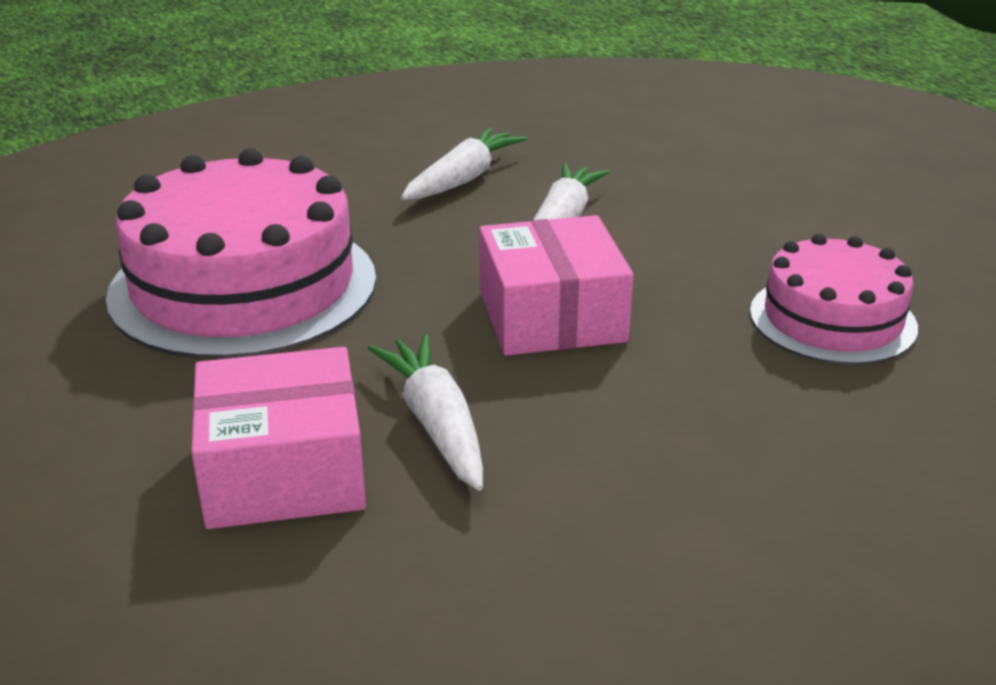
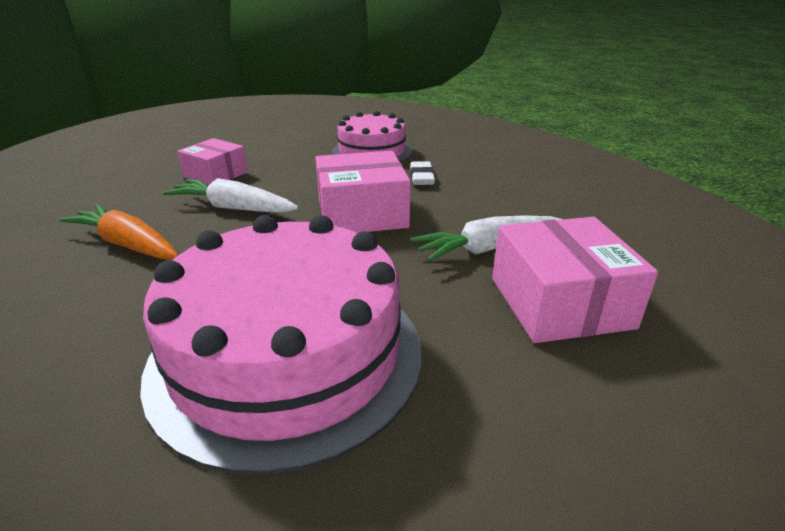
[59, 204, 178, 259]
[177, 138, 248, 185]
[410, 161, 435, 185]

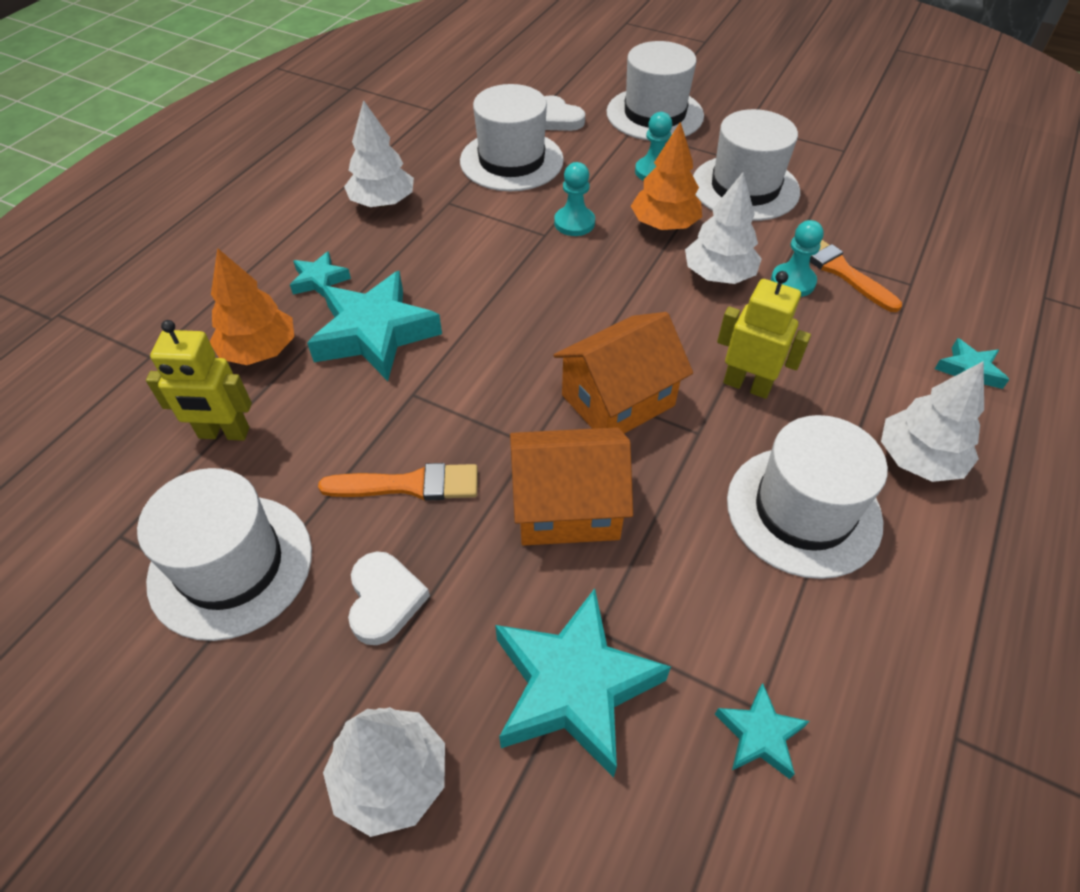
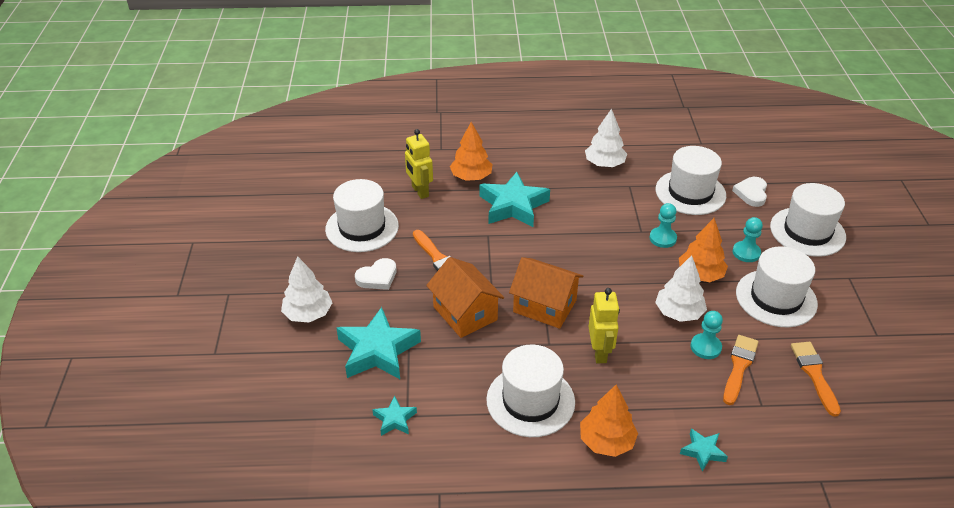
[290, 251, 351, 298] (first image)
[580, 385, 638, 457]
[791, 342, 841, 417]

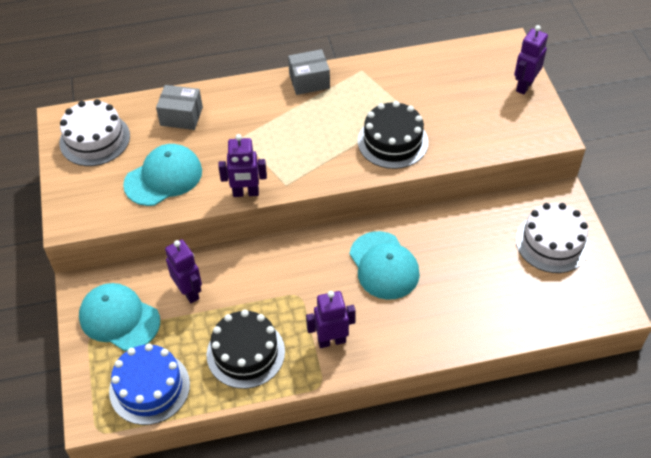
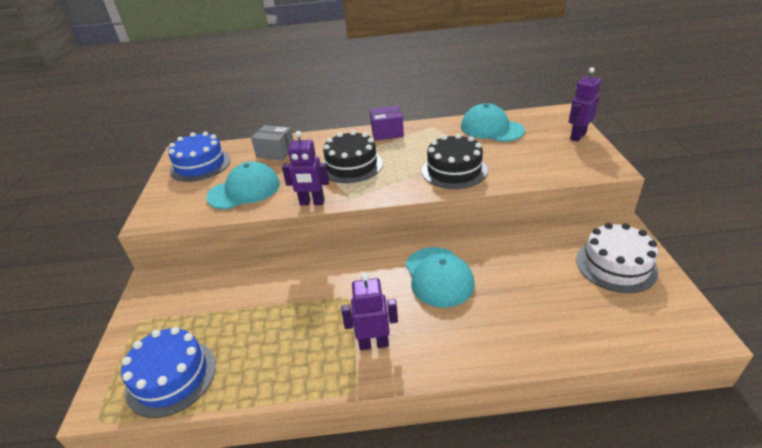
[168, 132, 230, 182]
[461, 103, 525, 142]
[165, 239, 202, 303] (first image)
[323, 130, 383, 183]
[370, 106, 404, 140]

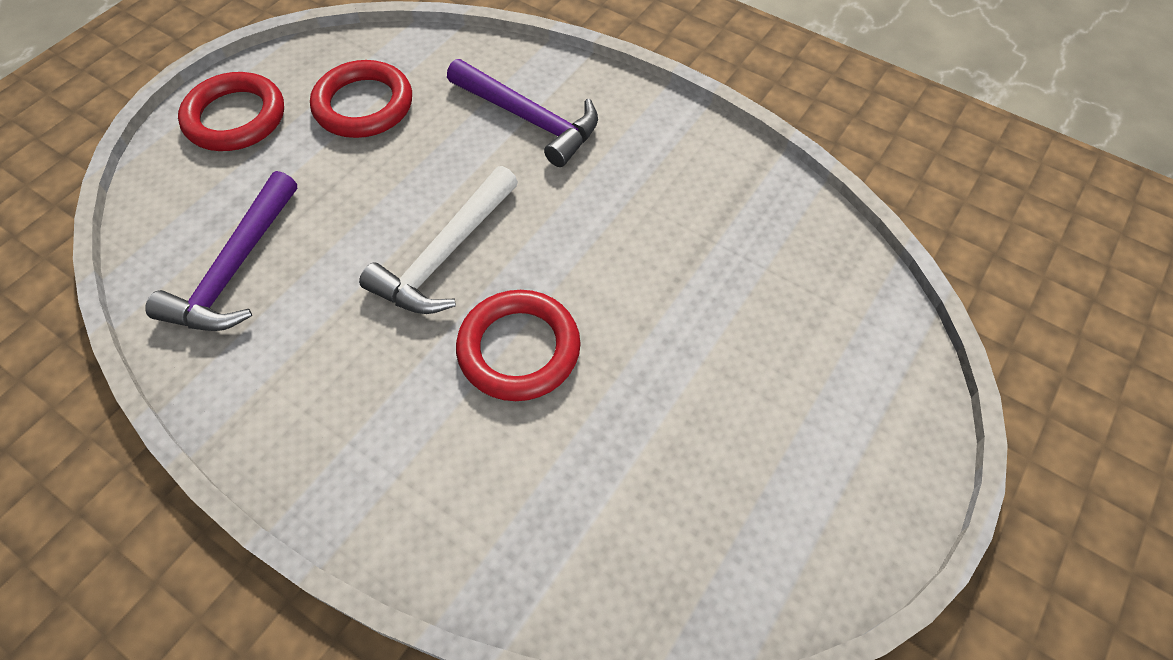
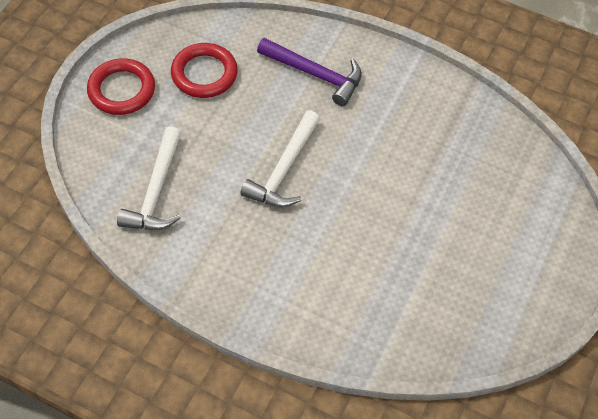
[117, 126, 181, 230]
[456, 290, 581, 401] (first image)

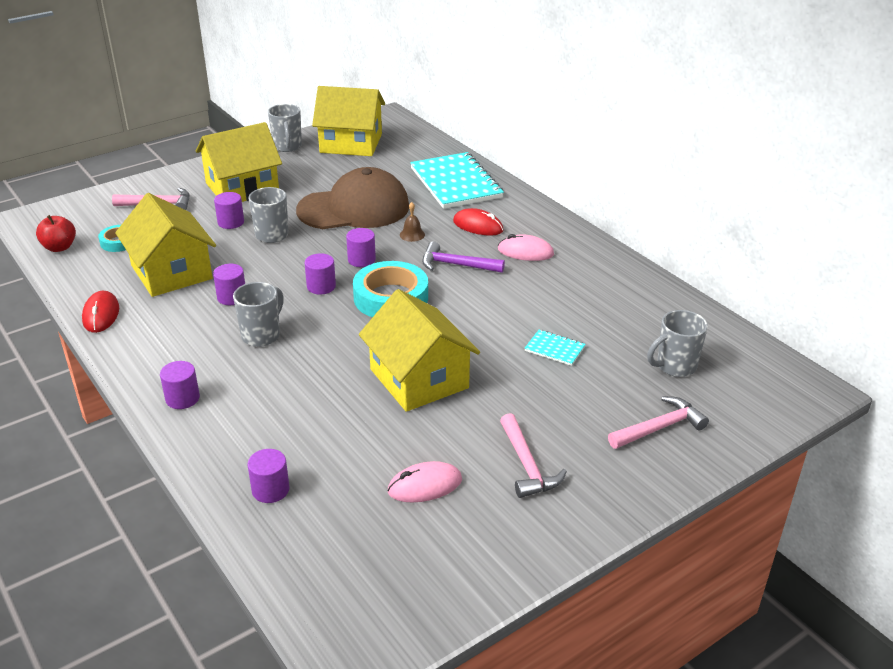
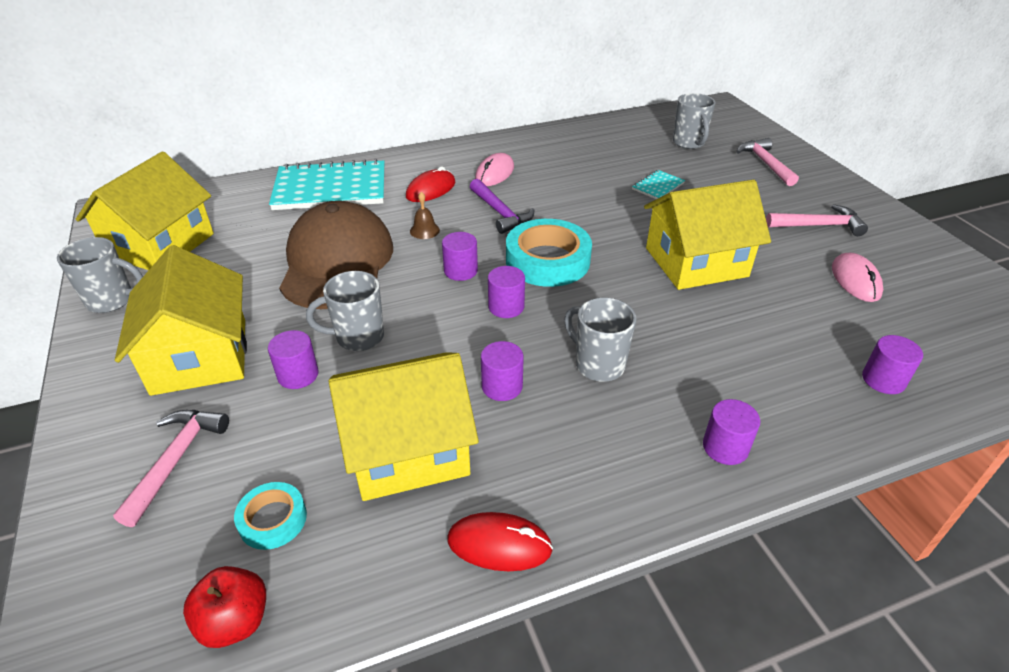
[470, 179, 535, 234]

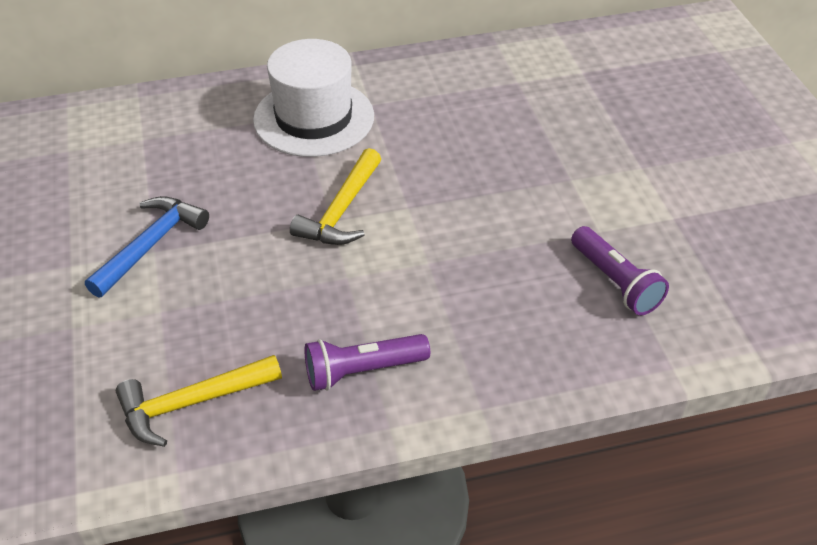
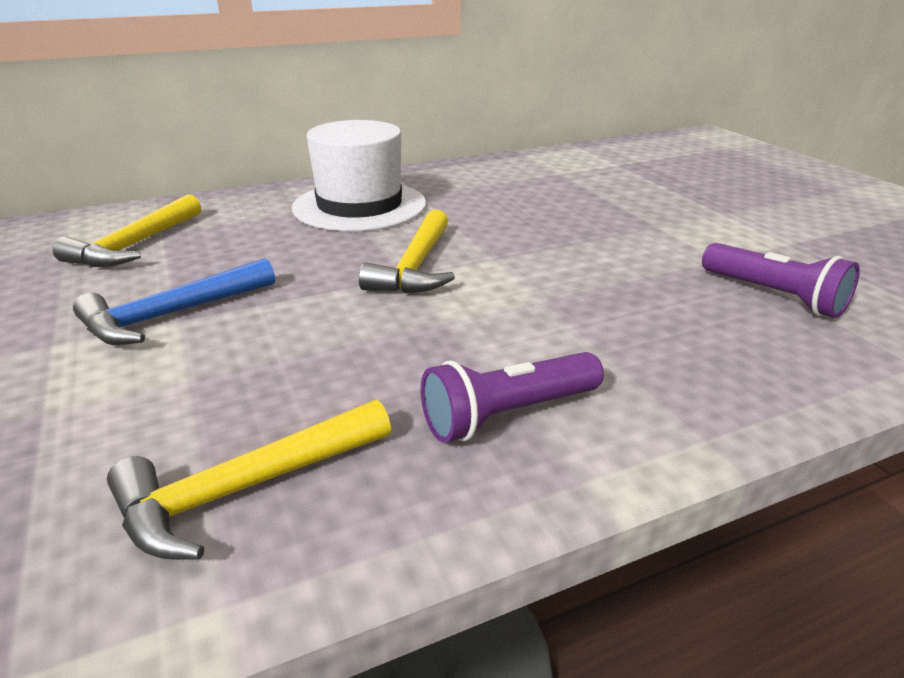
[73, 258, 275, 345]
[52, 194, 201, 267]

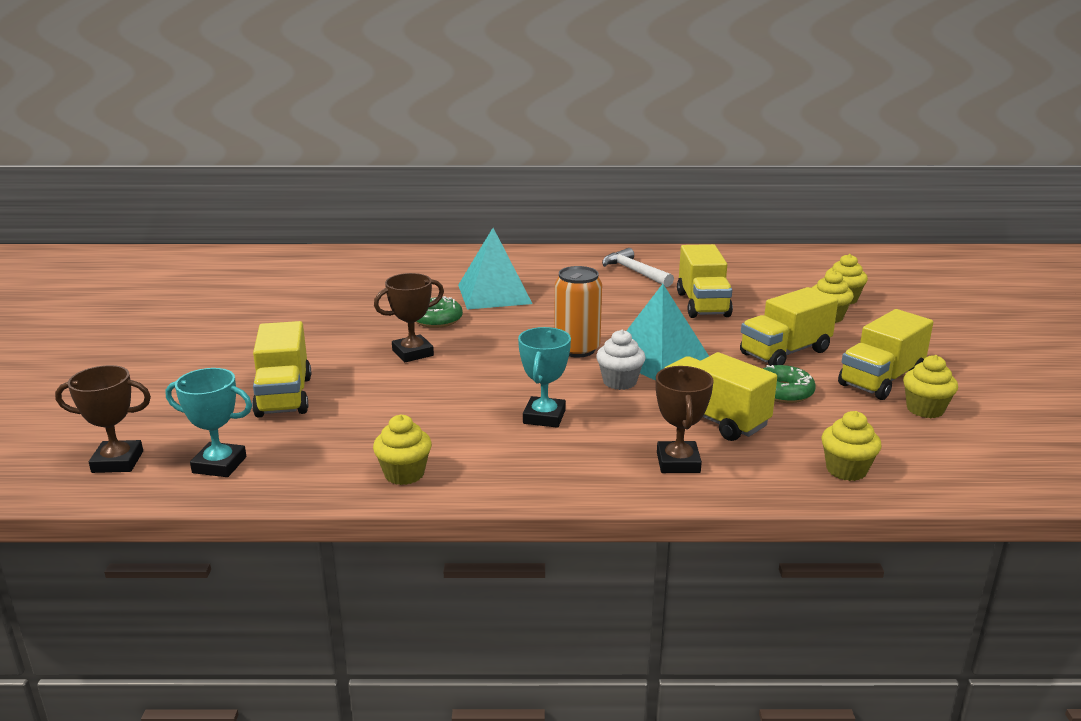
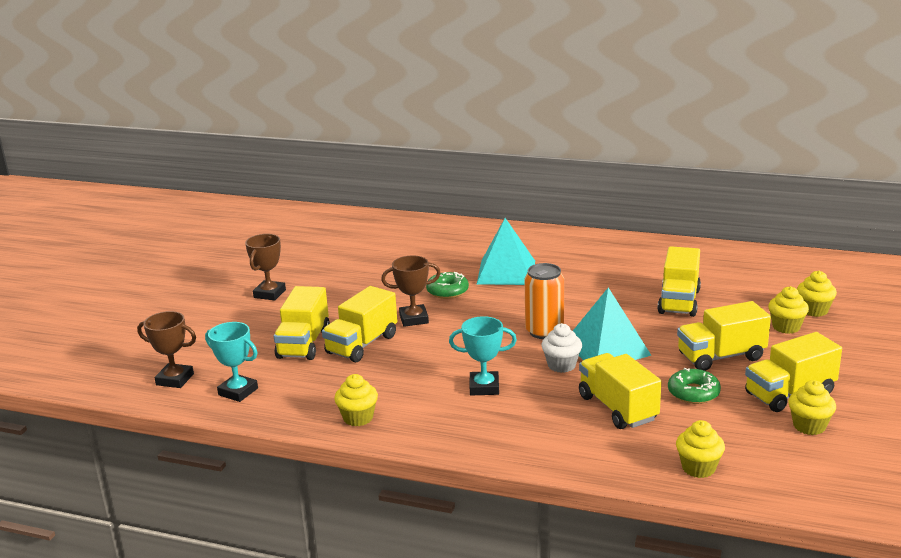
[449, 316, 517, 395]
[602, 248, 674, 287] (first image)
[245, 234, 286, 300]
[322, 286, 397, 362]

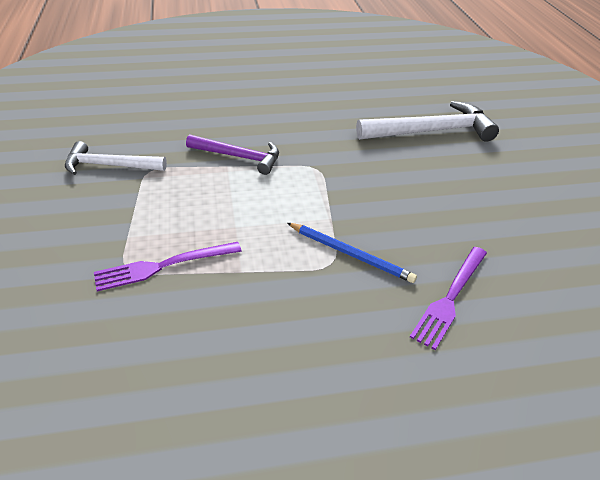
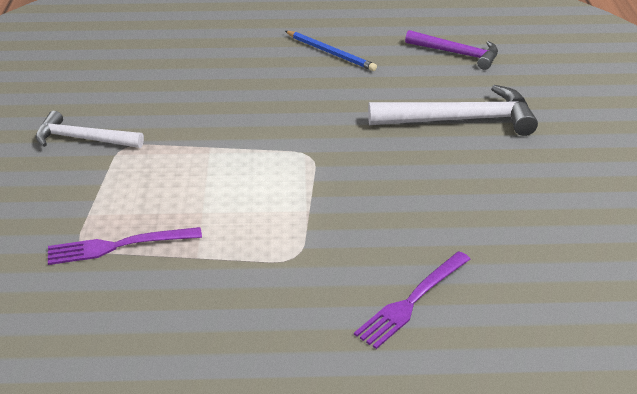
[405, 30, 498, 70]
[285, 31, 377, 71]

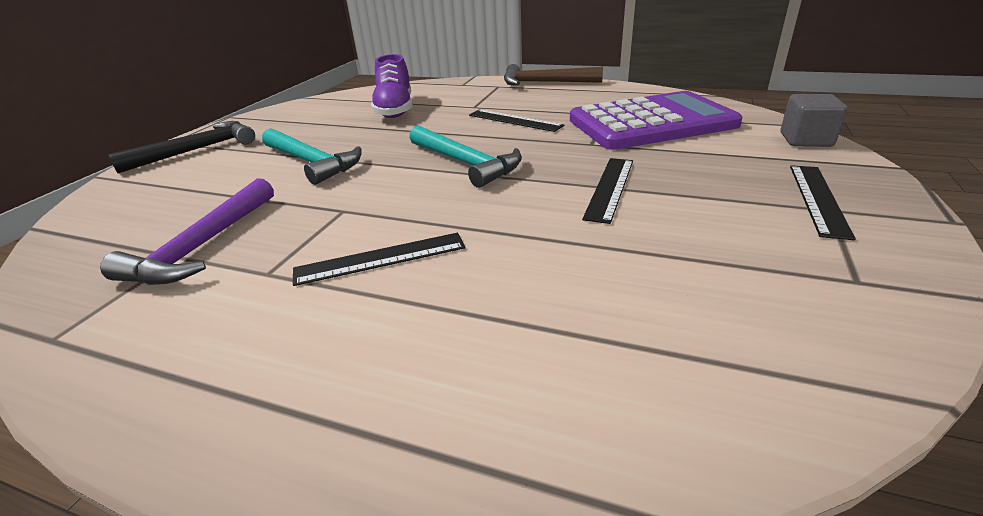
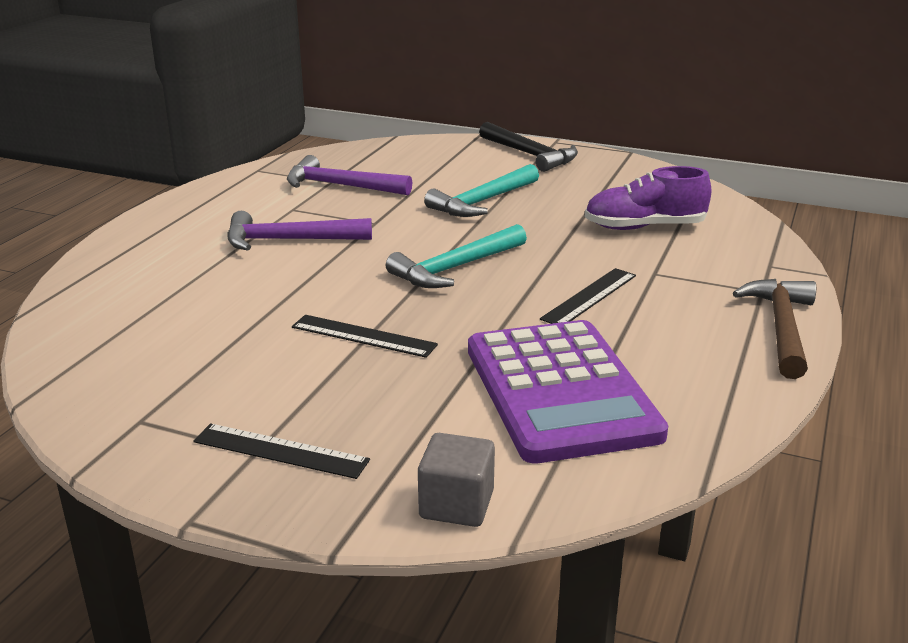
[227, 211, 372, 251]

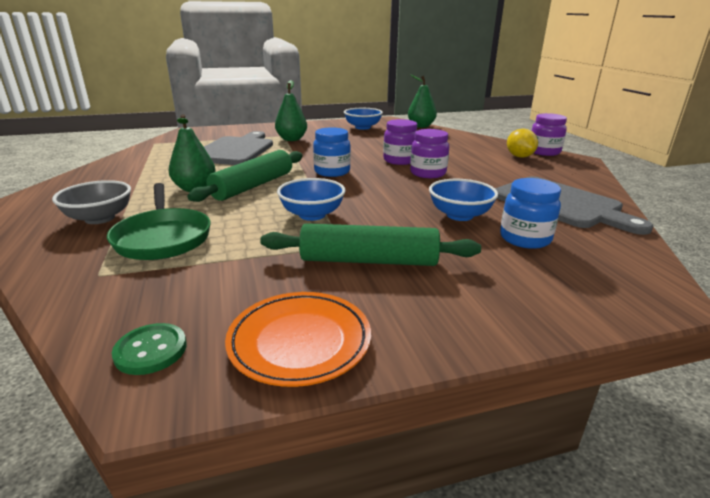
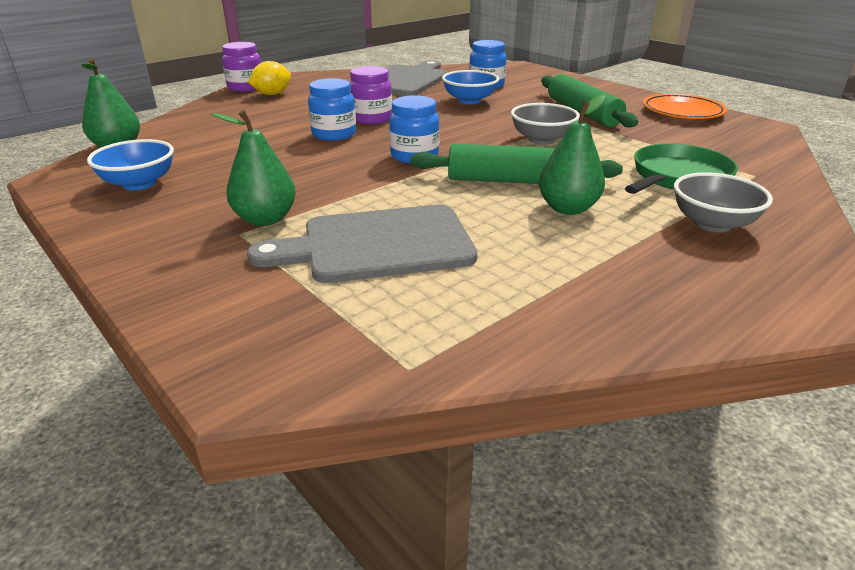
[112, 323, 187, 375] (first image)
[511, 103, 580, 145]
[308, 78, 356, 141]

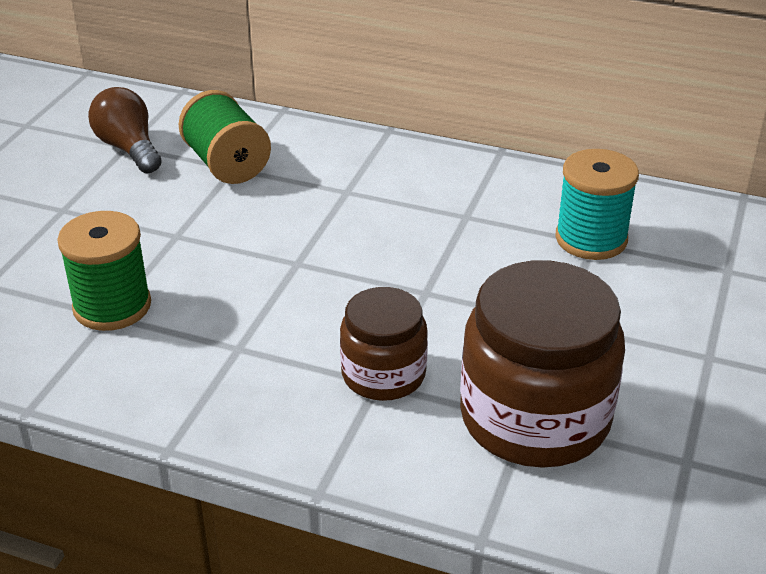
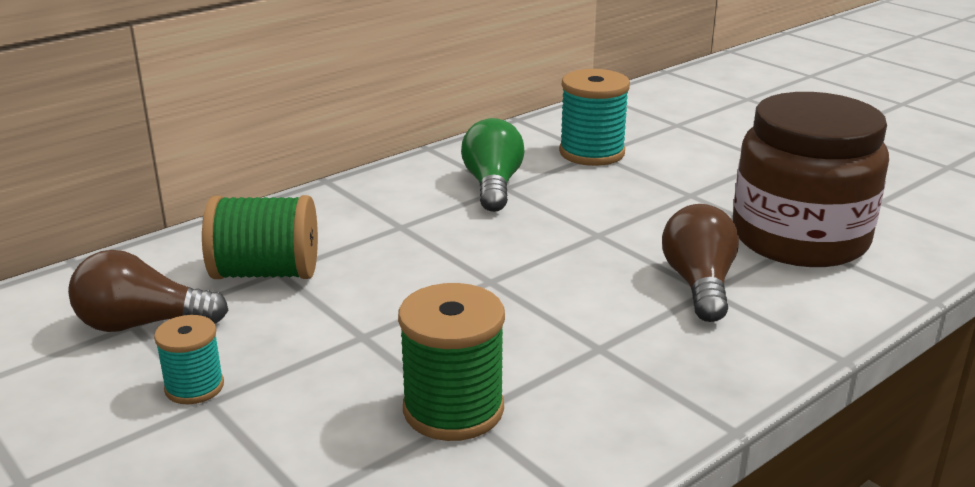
[662, 204, 739, 322]
[154, 315, 224, 404]
[461, 118, 525, 212]

